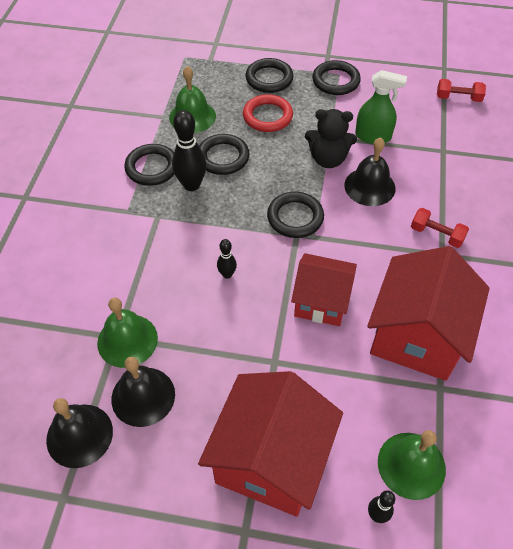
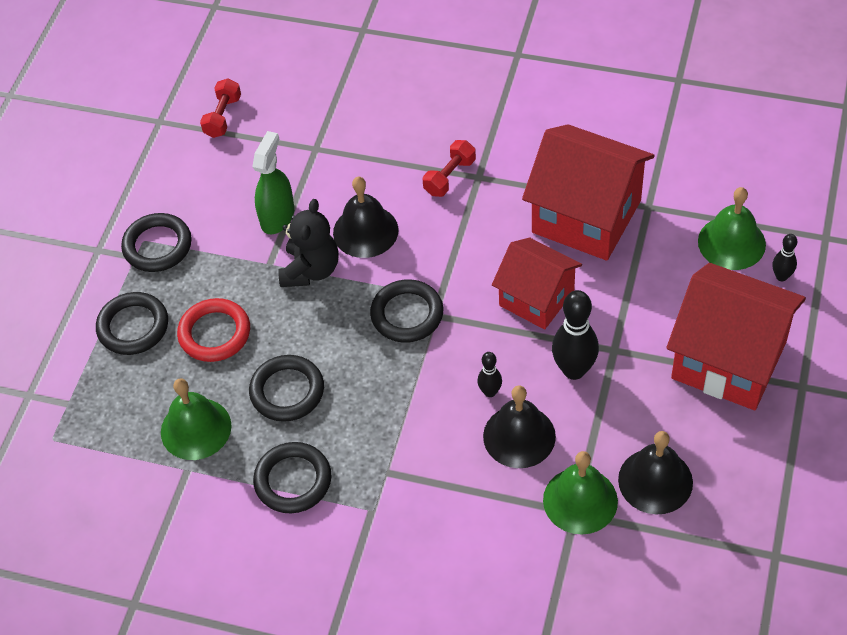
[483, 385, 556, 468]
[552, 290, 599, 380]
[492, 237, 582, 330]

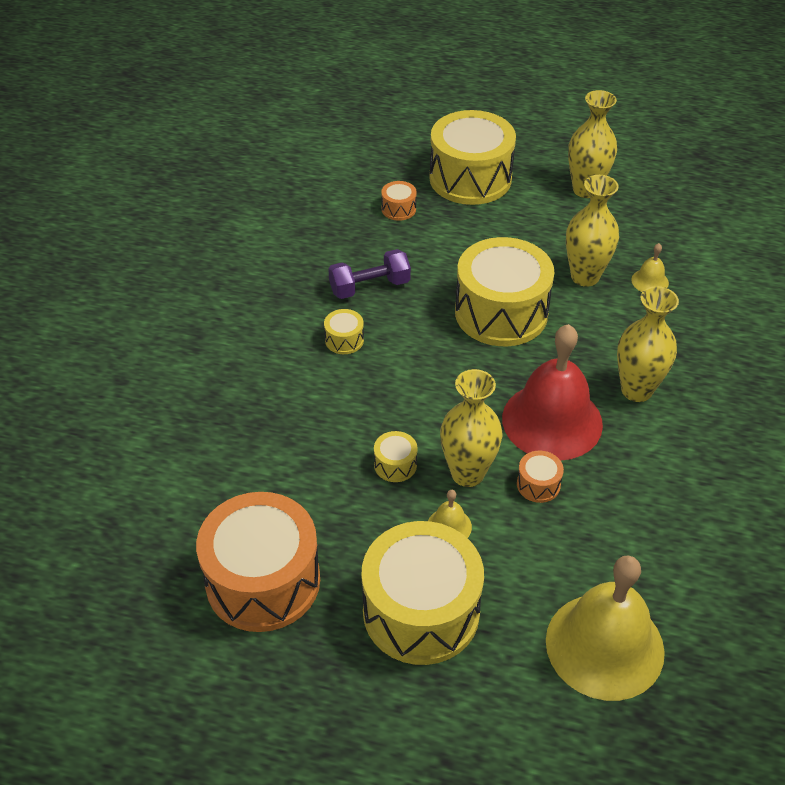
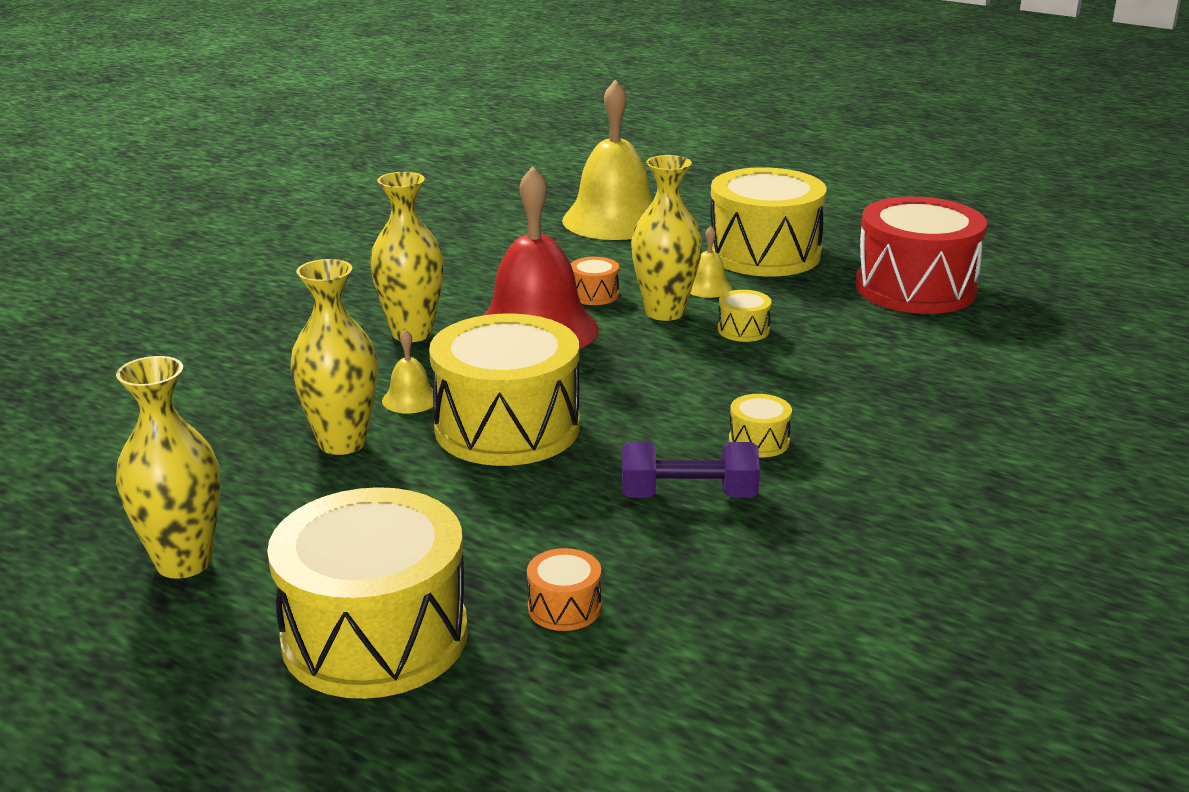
[855, 197, 987, 314]
[382, 329, 433, 413]

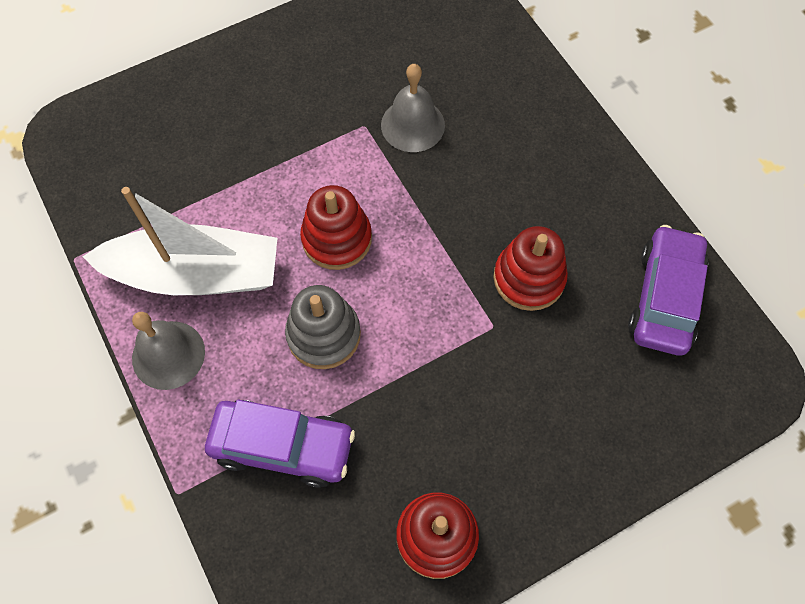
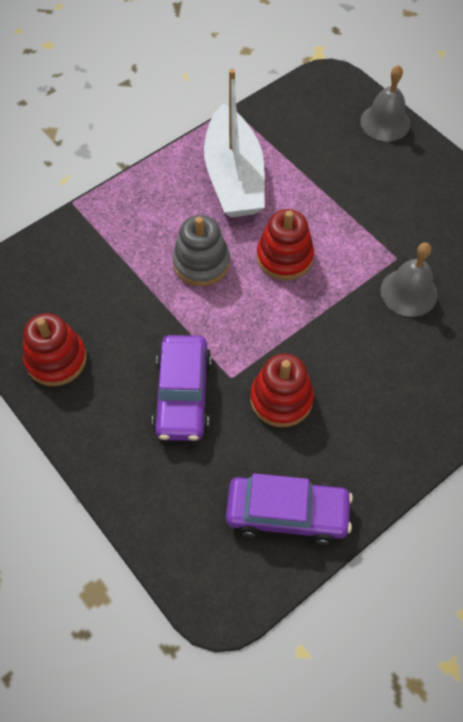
[360, 65, 410, 141]
[152, 335, 211, 441]

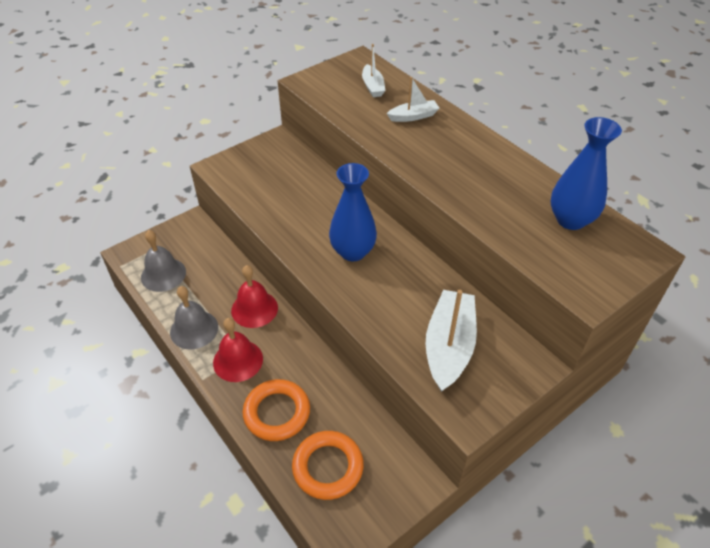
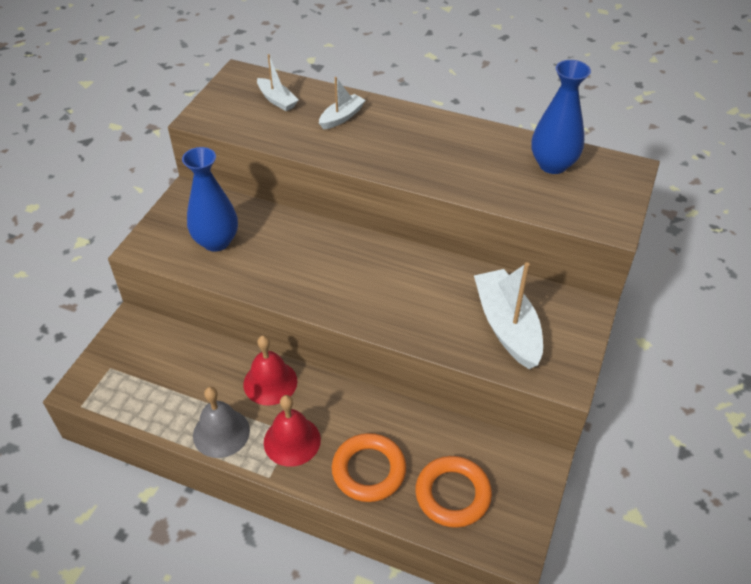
[141, 230, 186, 292] (first image)
[182, 147, 238, 252]

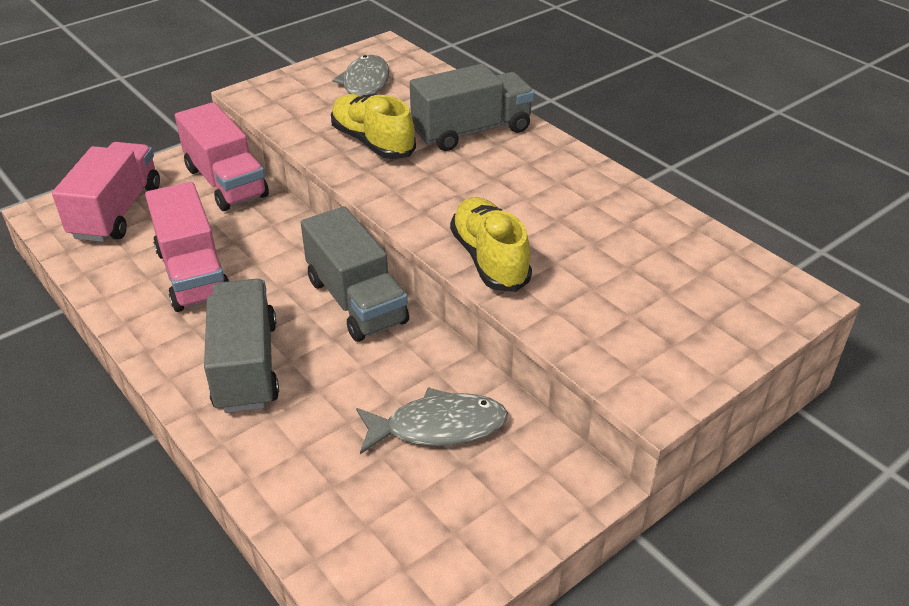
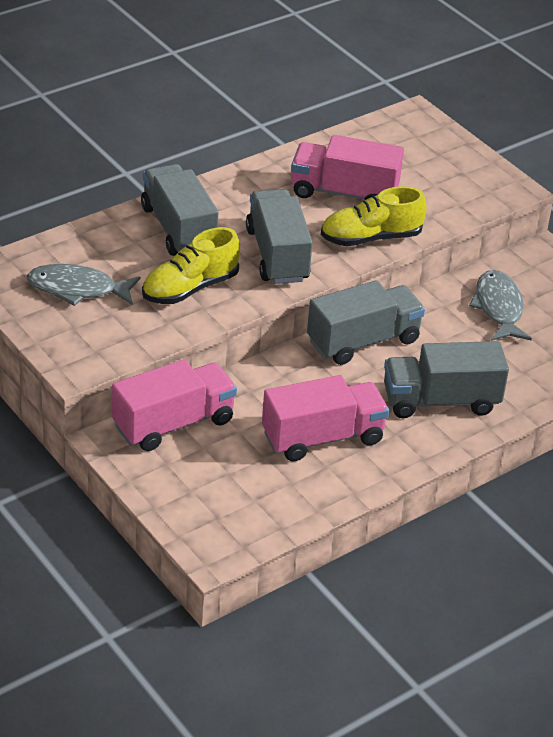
[291, 135, 404, 200]
[246, 189, 313, 284]

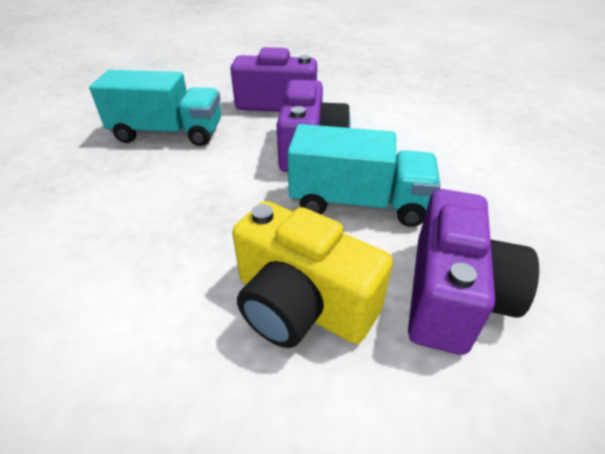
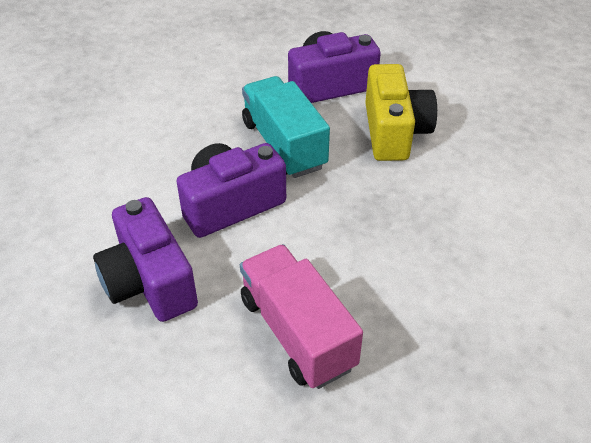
[240, 244, 363, 389]

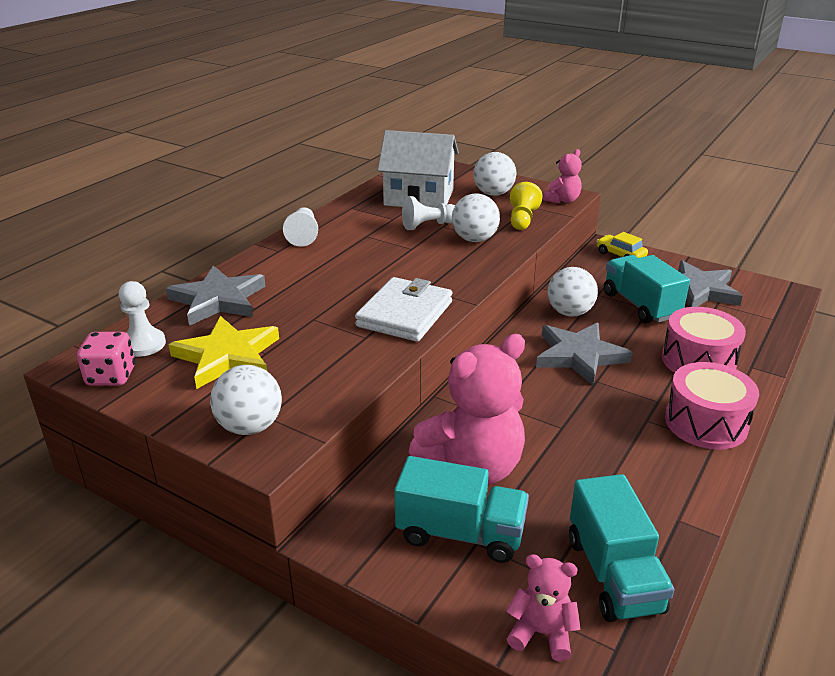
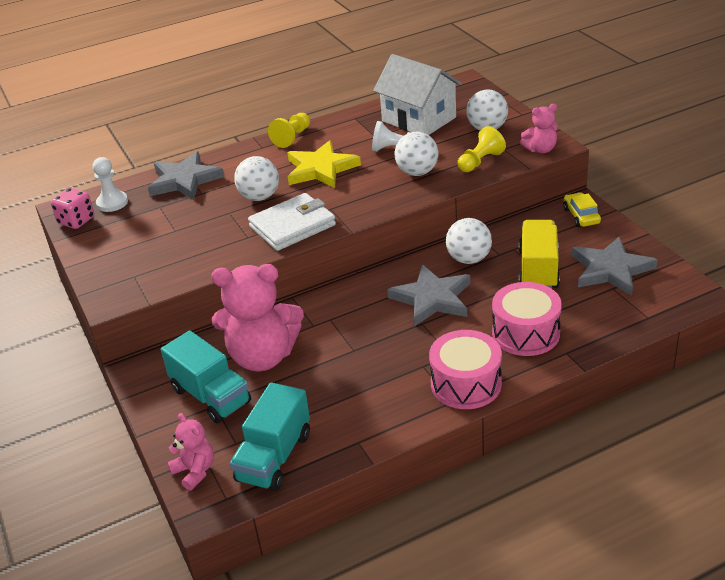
[287, 140, 361, 188]
[234, 156, 279, 201]
[268, 113, 310, 148]
[519, 220, 560, 289]

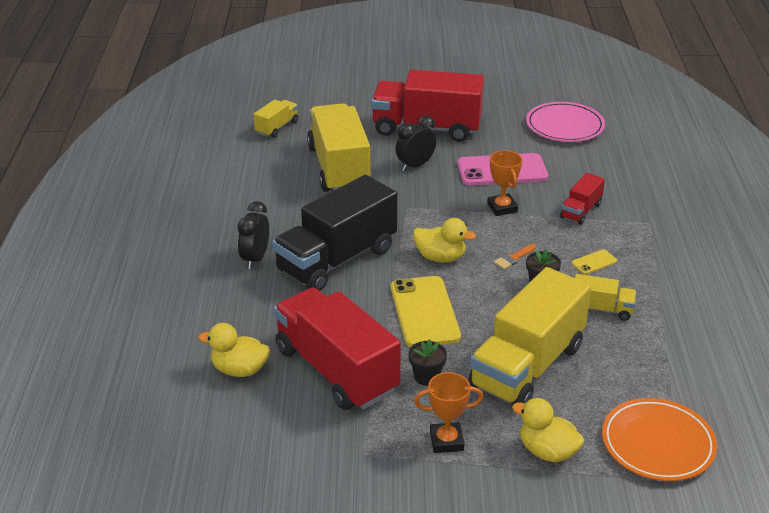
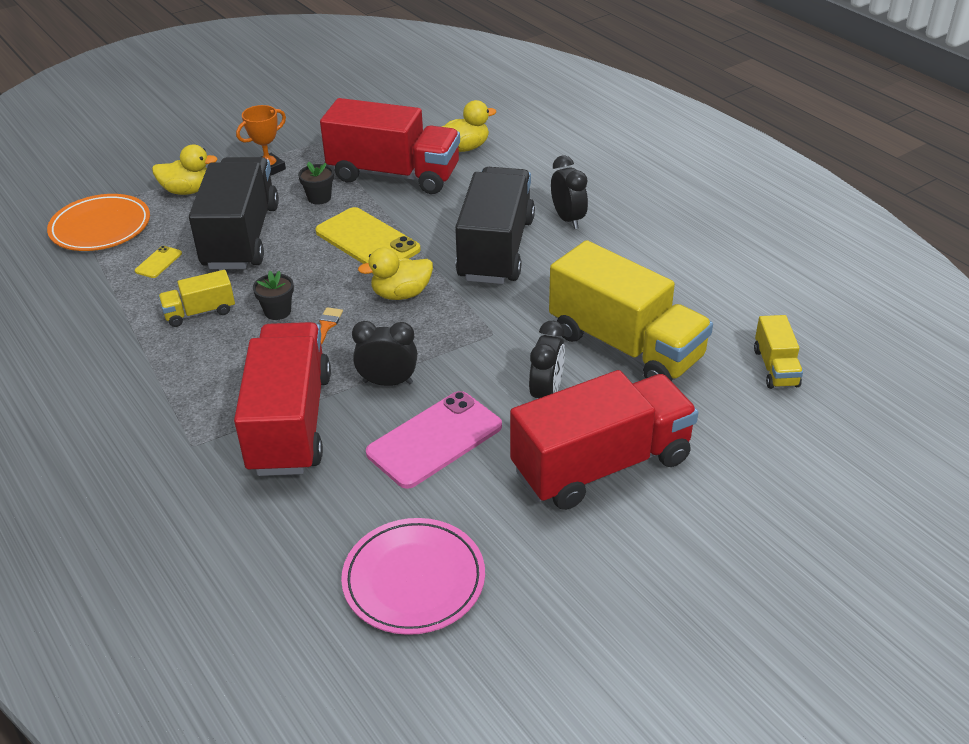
[189, 157, 279, 269]
[352, 321, 417, 386]
[234, 322, 331, 476]
[135, 246, 182, 278]

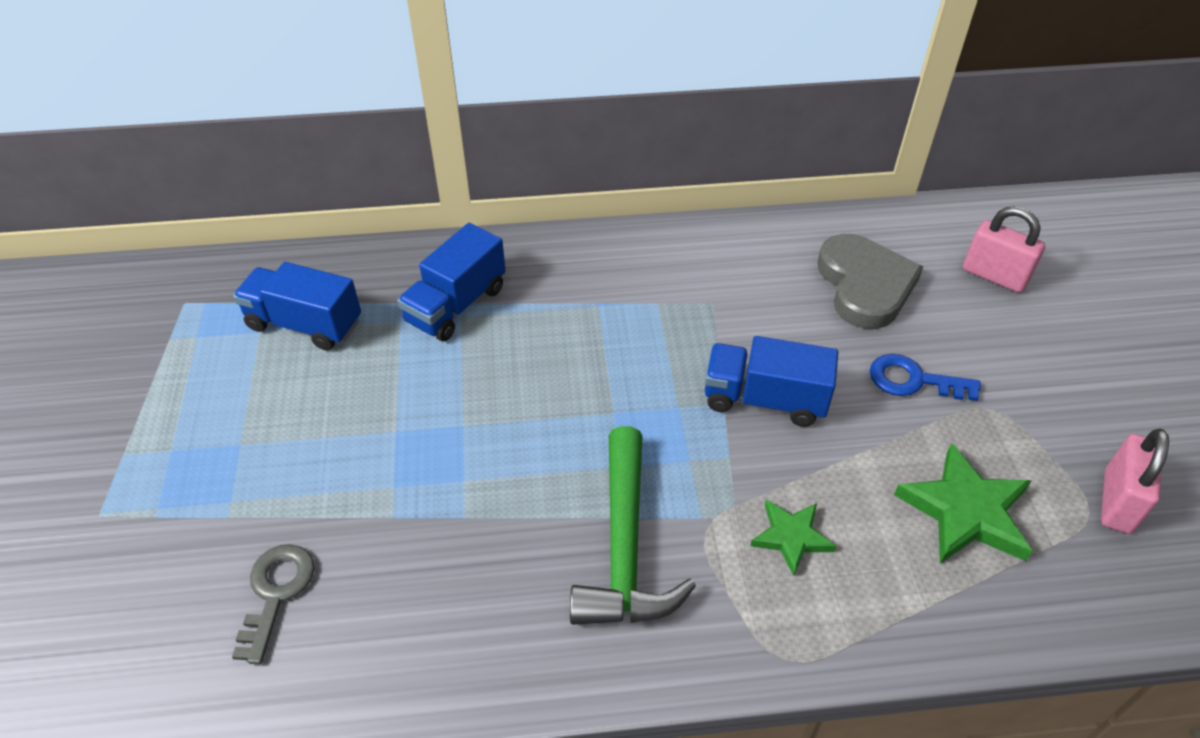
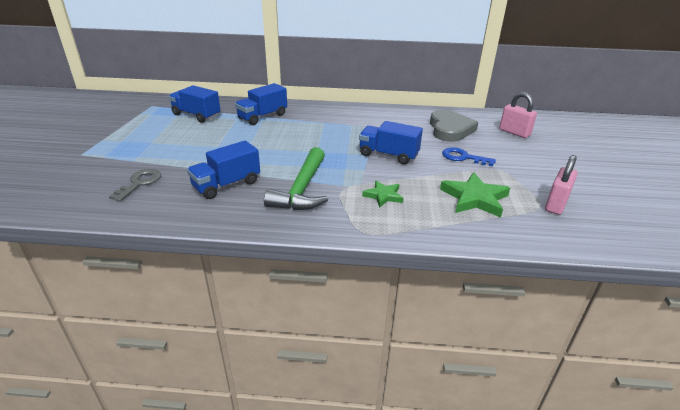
[187, 141, 260, 199]

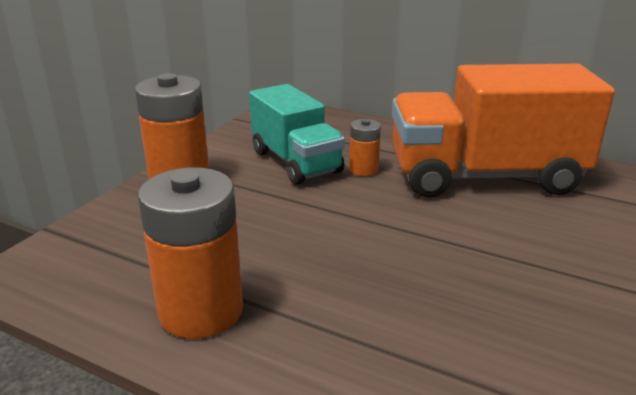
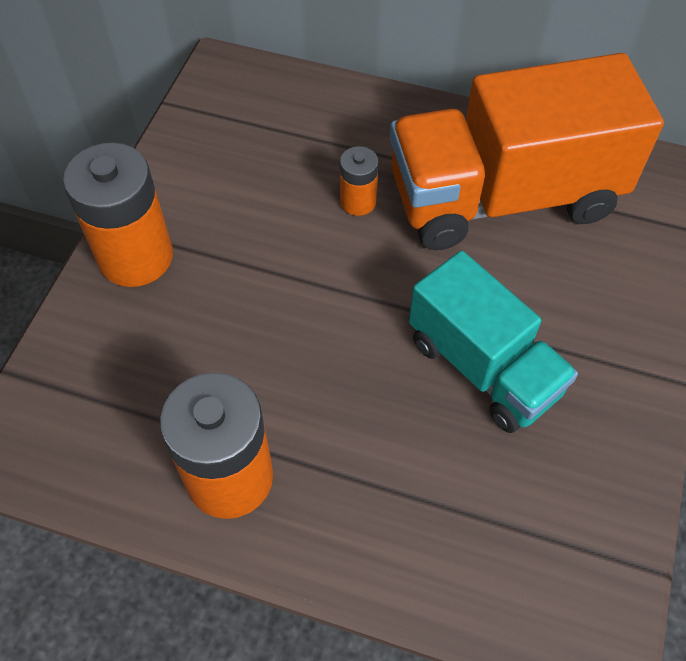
[409, 251, 578, 433]

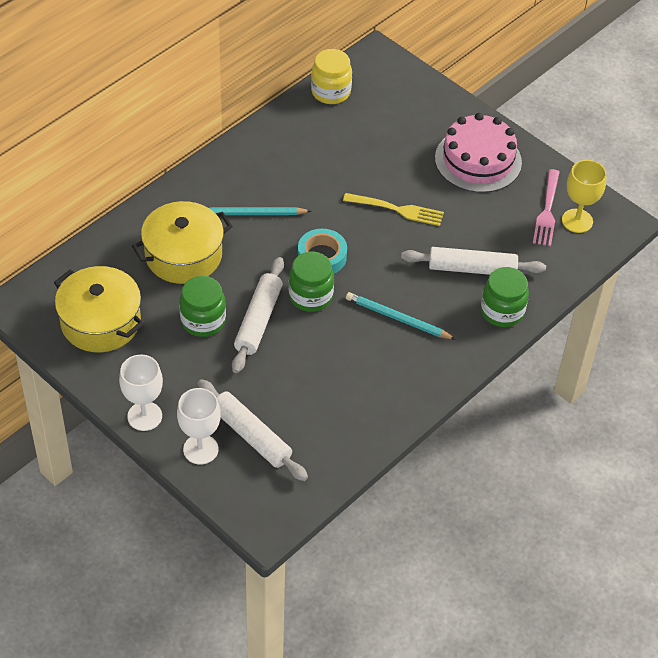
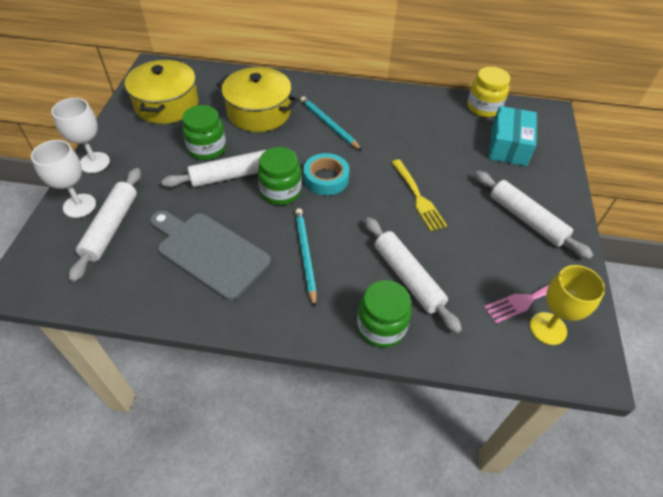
[475, 171, 593, 259]
[150, 211, 271, 300]
[489, 106, 537, 166]

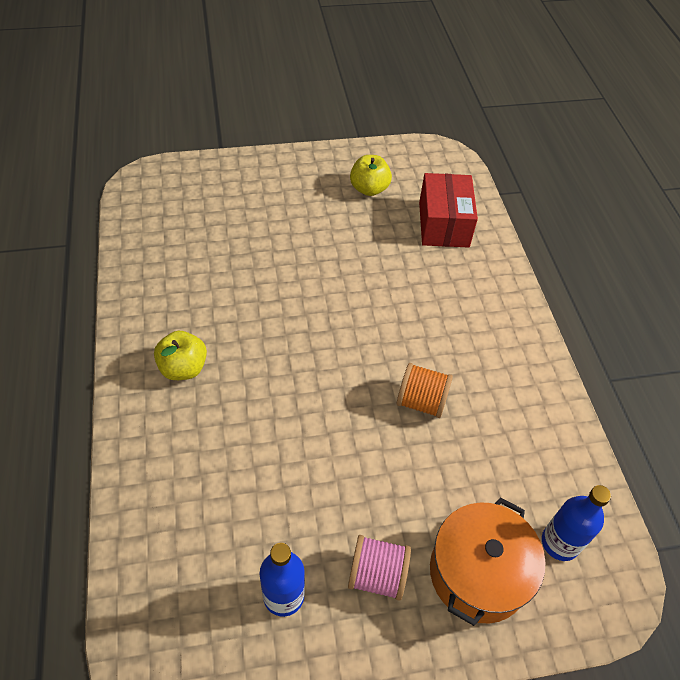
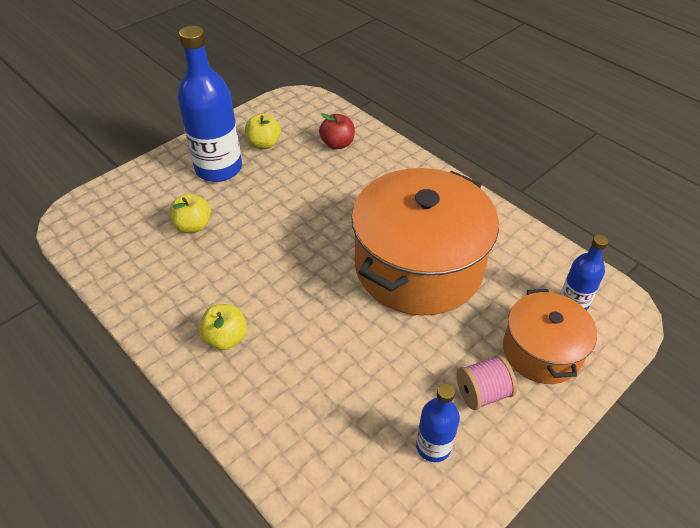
[351, 168, 499, 315]
[319, 113, 355, 149]
[169, 193, 211, 233]
[178, 26, 242, 182]

